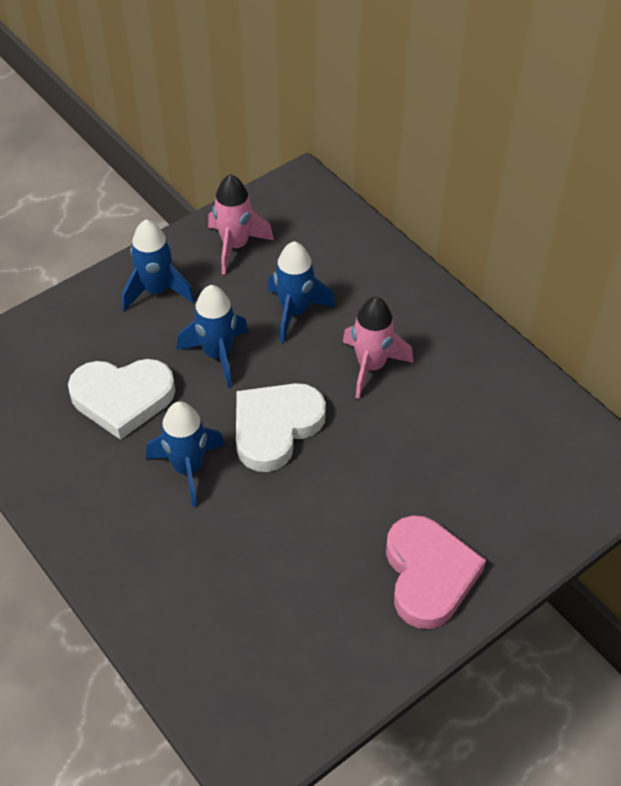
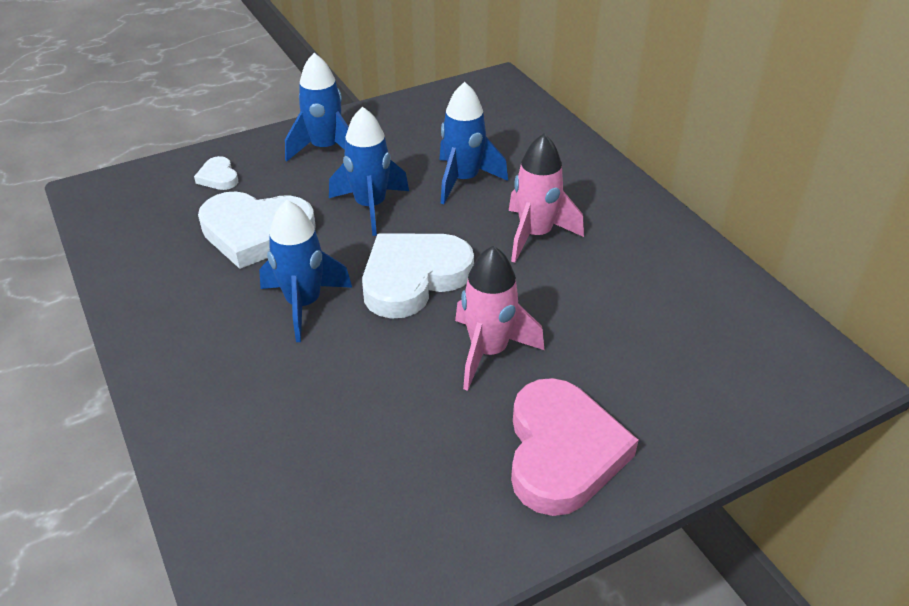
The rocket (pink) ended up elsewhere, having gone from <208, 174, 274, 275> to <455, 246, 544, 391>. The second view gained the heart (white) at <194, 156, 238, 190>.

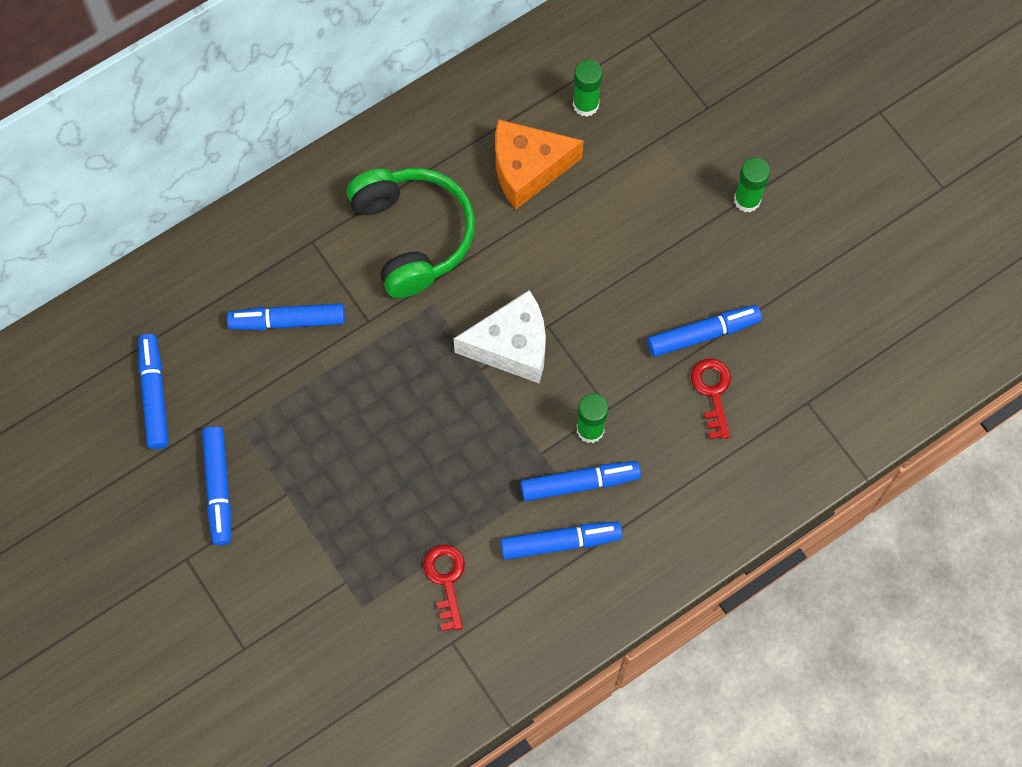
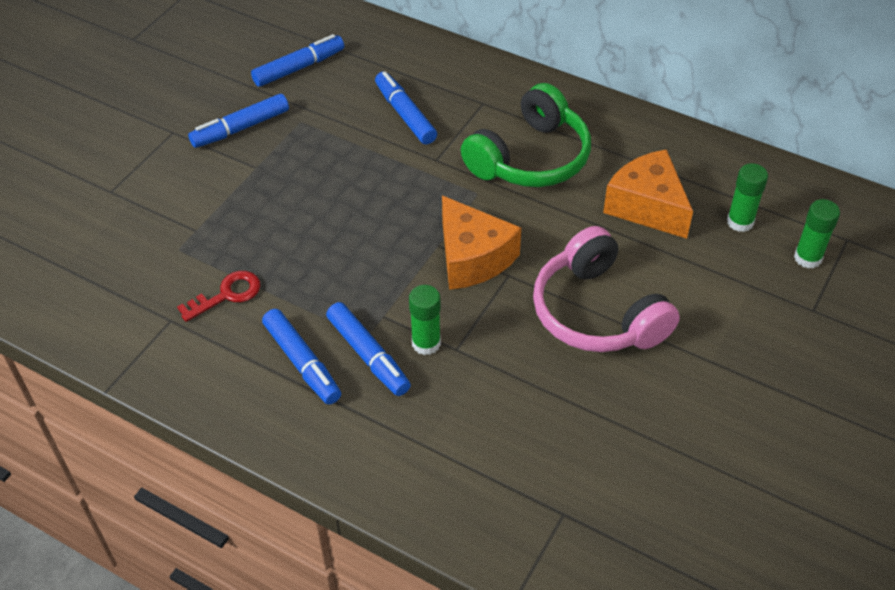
What was the cheese (white) at <454, 290, 546, 383> turned into the cheese (orange) at <442, 195, 521, 290>. The second view lost the marker (blue) at <647, 305, 762, 357>. The second view lost the key (red) at <691, 359, 731, 439>. The glue stick (green) ended up elsewhere, having gone from <734, 158, 770, 212> to <794, 199, 840, 269>. The second view gained the headphones (pink) at <533, 226, 680, 352>.

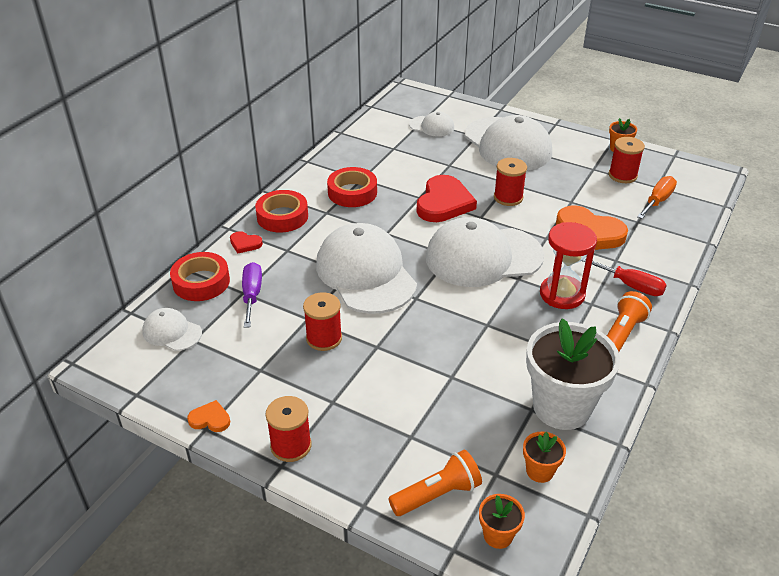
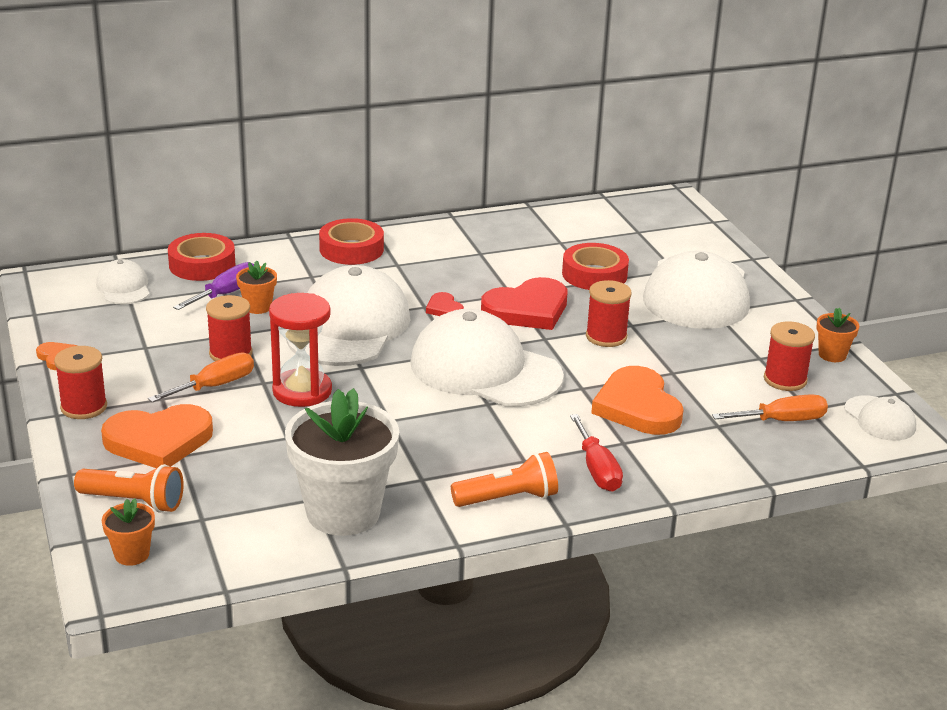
The heart (red) ended up elsewhere, having gone from <230, 231, 263, 254> to <426, 292, 464, 316>. The tape (red) ended up elsewhere, having gone from <327, 167, 377, 207> to <562, 243, 629, 290>. The cap (white) ended up elsewhere, having gone from <409, 111, 454, 137> to <844, 395, 916, 441>. The flower pot (orange) ended up elsewhere, having gone from <523, 432, 566, 483> to <236, 260, 277, 314>. The hourglass (red) ended up elsewhere, having gone from <540, 222, 597, 309> to <269, 293, 332, 407>. The second view gained the heart (orange) at <101, 404, 213, 468>. The second view gained the screwdriver (orange) at <148, 352, 254, 402>.

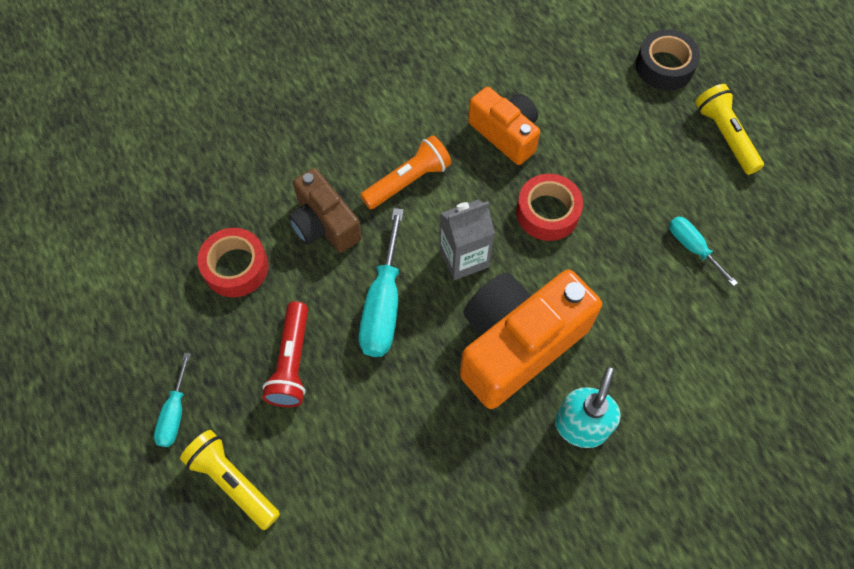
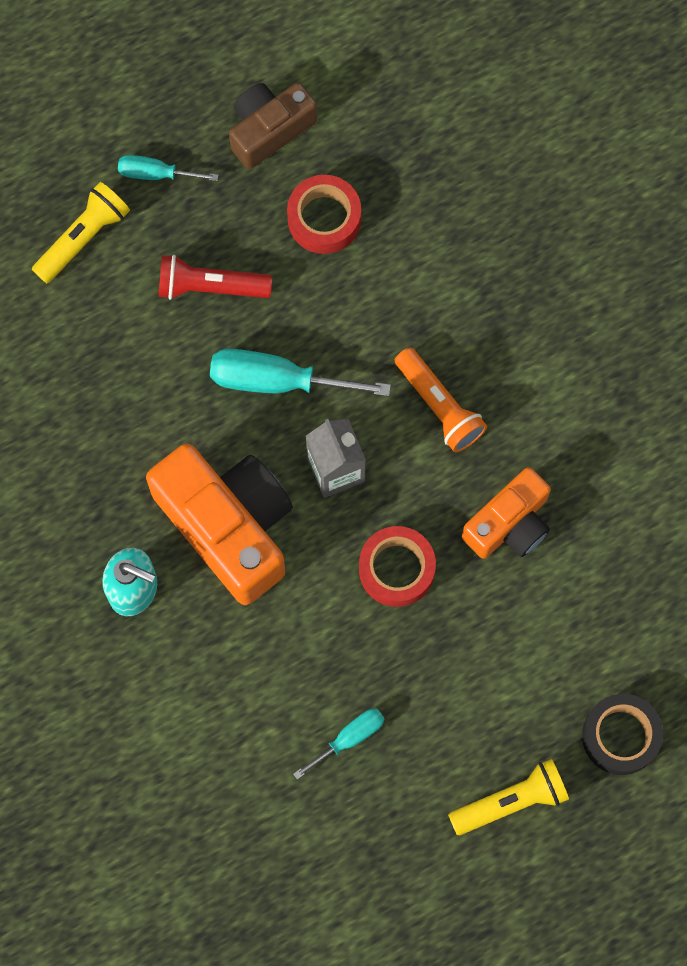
The camera (brown) ended up elsewhere, having gone from <288, 168, 362, 253> to <229, 83, 317, 169>.

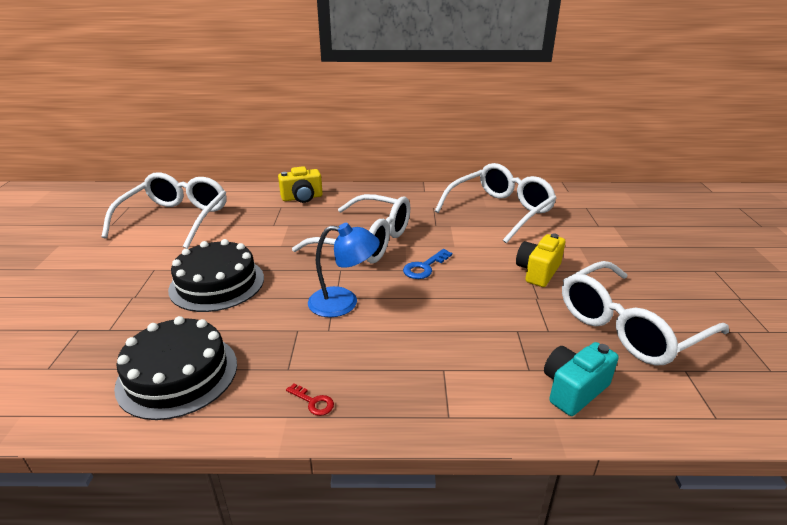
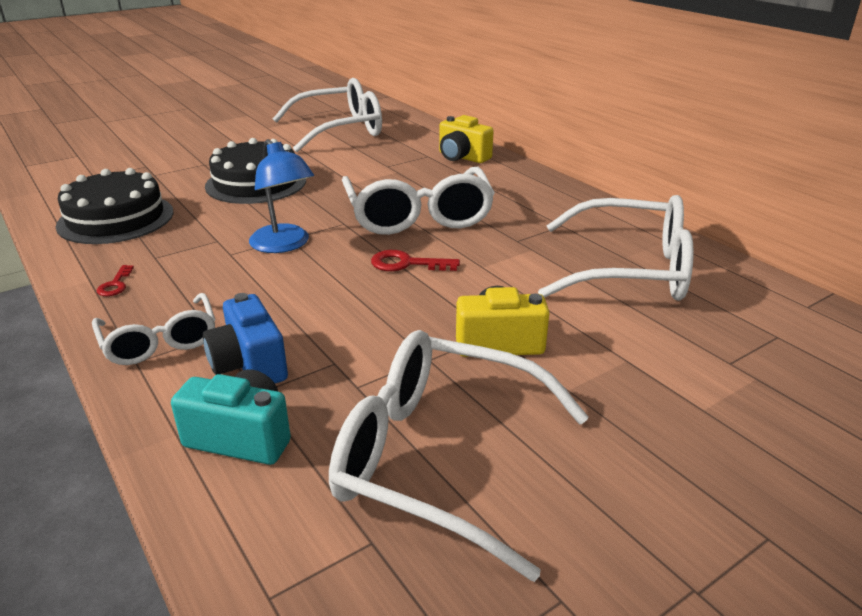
What was the key (blue) at <403, 249, 452, 279> turned into the key (red) at <371, 250, 460, 271>. The second view gained the glasses (white) at <92, 293, 215, 365>. The second view gained the camera (blue) at <203, 293, 288, 383>.

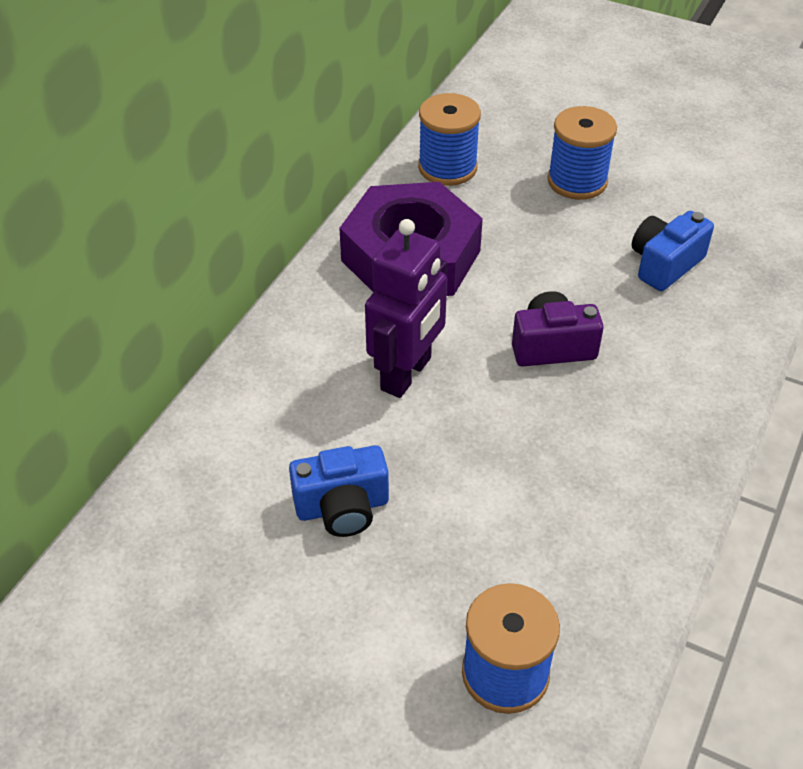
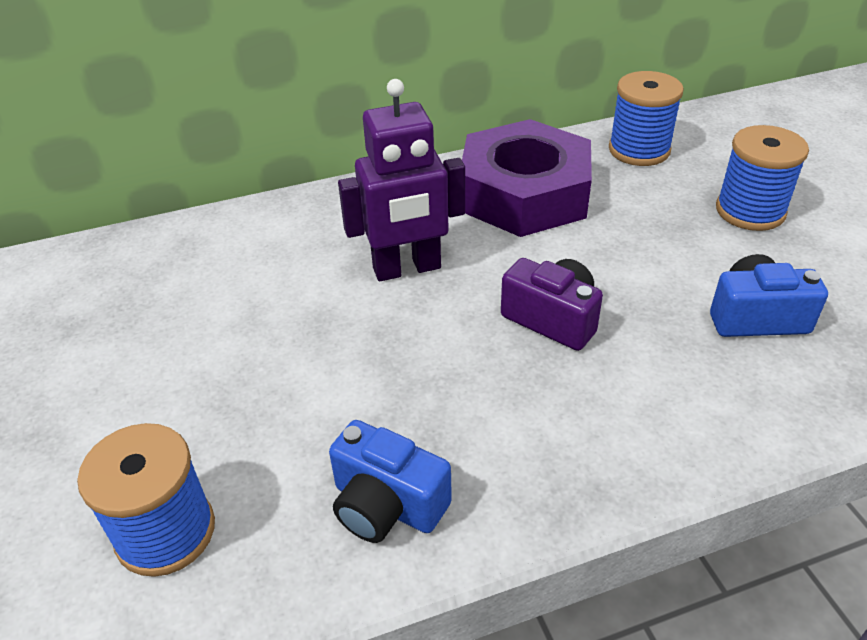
The camera (blue) ended up elsewhere, having gone from <289, 445, 389, 537> to <329, 420, 452, 543>.

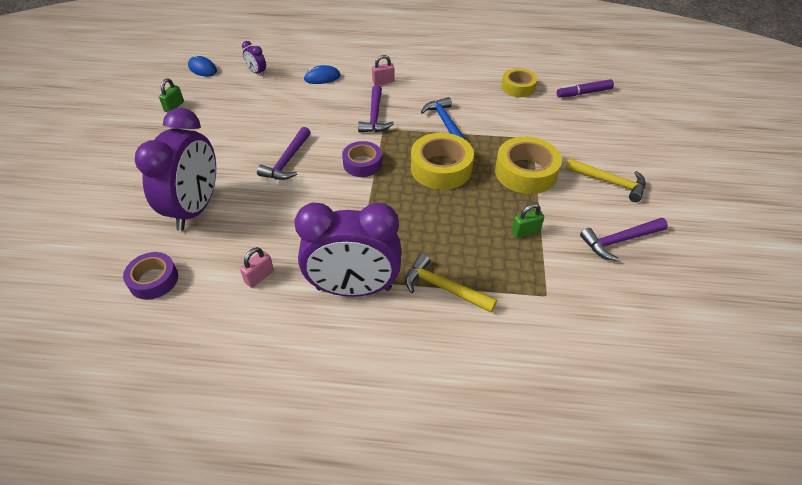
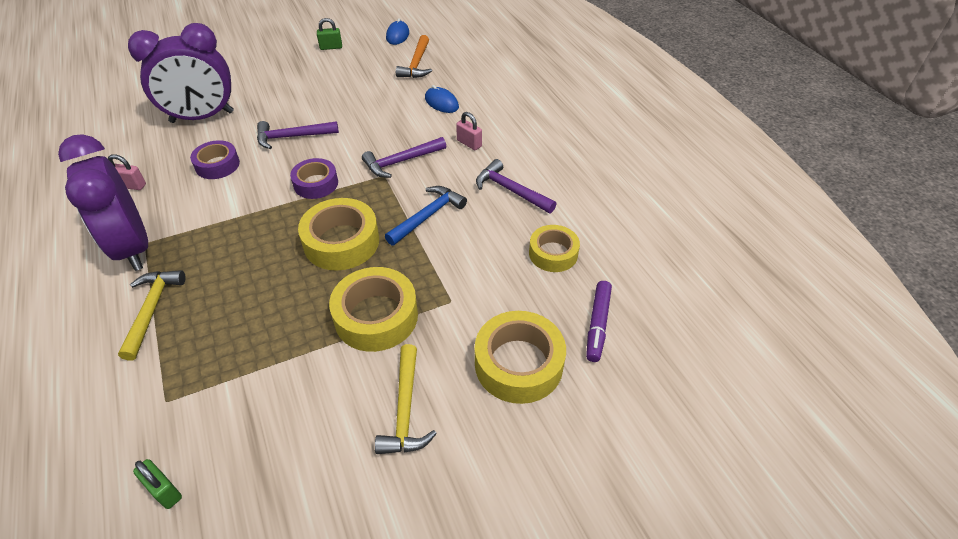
The tape (purple) ended up elsewhere, having gone from <123, 252, 178, 300> to <190, 140, 240, 179>. Where the clock (purple) stood at <242, 41, 266, 76>, the hammer (orange) came to stand at <396, 35, 432, 78>. The padlock (green) ended up elsewhere, having gone from <512, 204, 544, 238> to <133, 459, 182, 509>. The marker (purple) at <557, 79, 614, 97> ended up facing another way, 120 degrees counterclockwise from before. The hammer (purple) ended up elsewhere, having gone from <580, 218, 668, 261> to <476, 159, 556, 213>. The second view gained the tape (yellow) at <475, 311, 566, 404>.

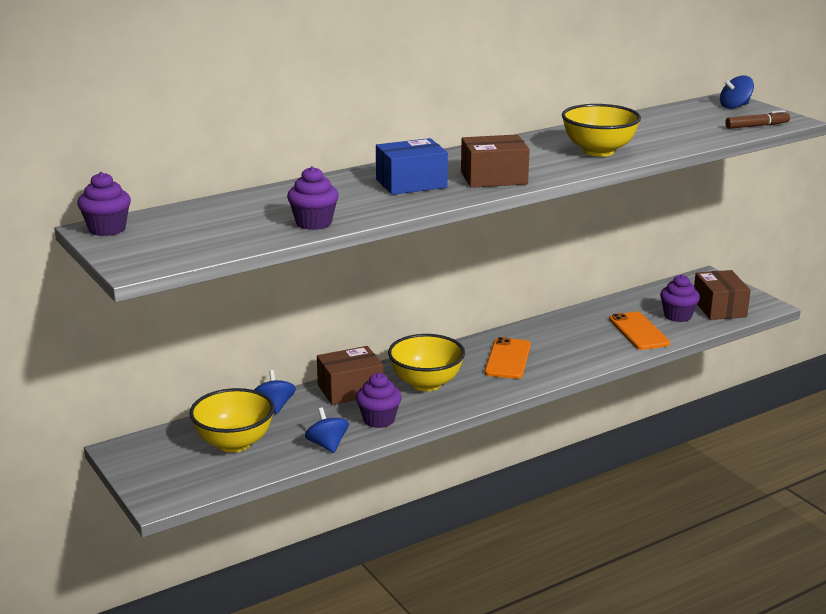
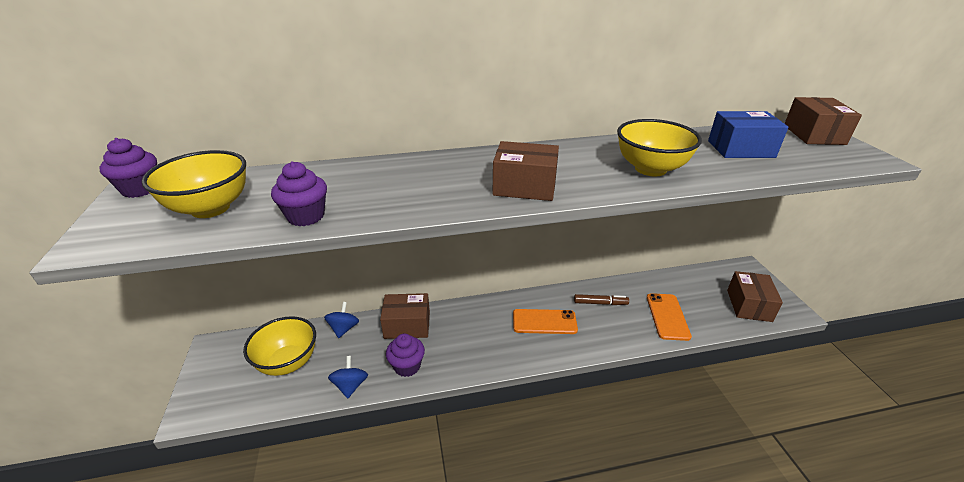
The box (blue) ended up elsewhere, having gone from <376, 138, 448, 195> to <708, 111, 788, 158>. The bowl (yellow) ended up elsewhere, having gone from <388, 334, 465, 391> to <141, 150, 246, 218>. The phone (orange) at <485, 337, 531, 379> ended up facing another way, 60 degrees clockwise from before. The second view lost the cupcake (purple) at <660, 275, 700, 322>. Where the spinning top (blue) stood at <720, 75, 754, 109>, the box (brown) came to stand at <785, 97, 862, 145>. The marker (brown) ended up elsewhere, having gone from <725, 110, 790, 129> to <574, 294, 629, 305>.

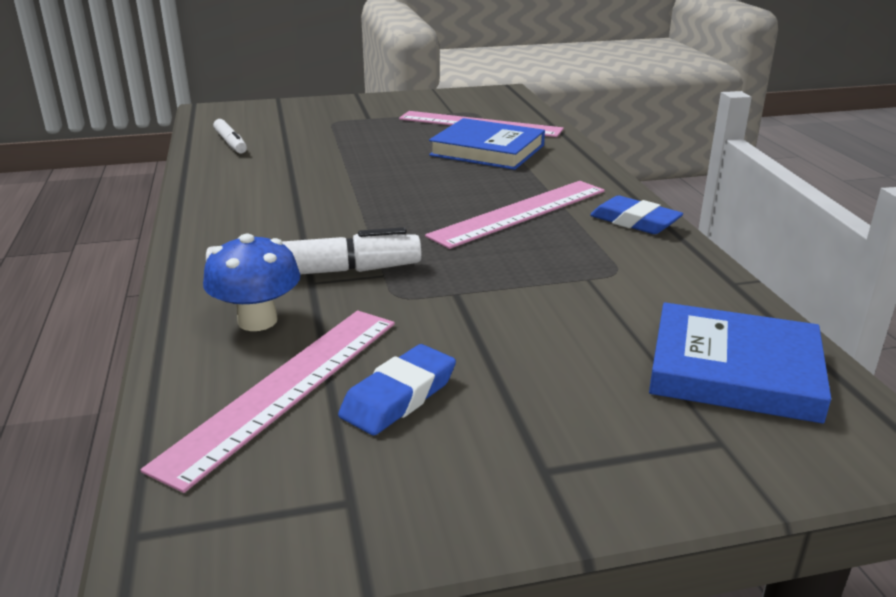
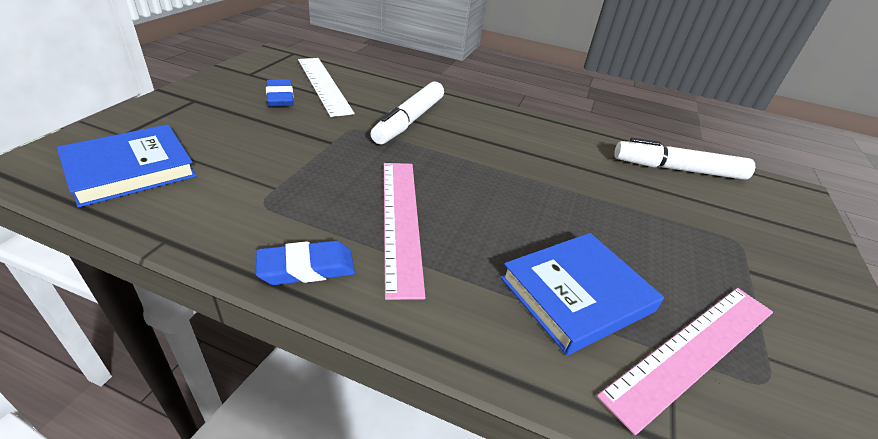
What was the ruler (pink) at <141, 311, 395, 493> turned into the ruler (white) at <298, 58, 355, 117>. The second view lost the mushroom (blue) at <203, 234, 300, 331>. The size of the marker (white) at <213, 119, 247, 154> changed by a factor of 1.73.

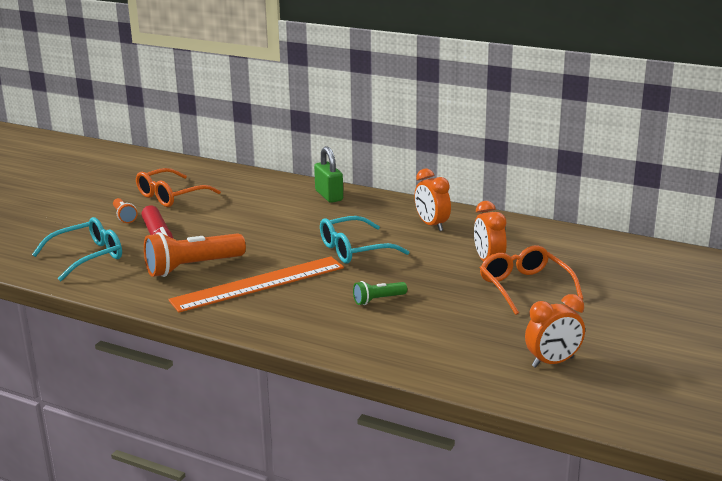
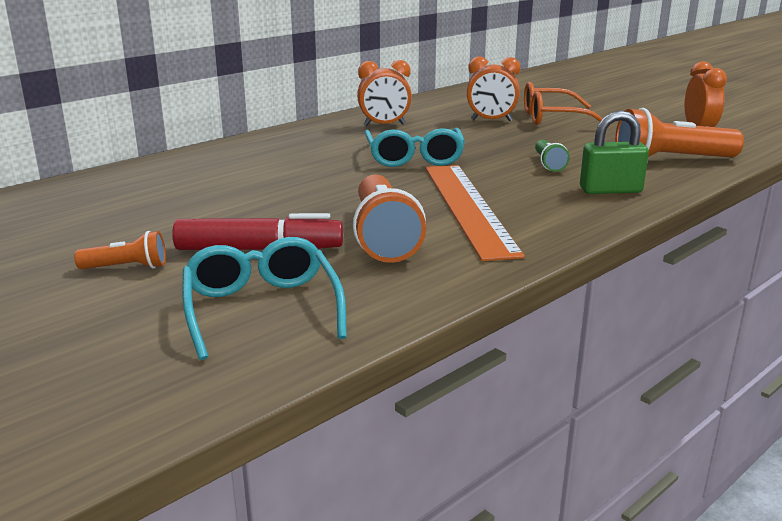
The second view lost the glasses (orange) at <136, 168, 221, 207>. The padlock (green) ended up elsewhere, having gone from <314, 146, 343, 203> to <580, 111, 649, 194>. The second view gained the flashlight (orange) at <615, 108, 744, 158>.

